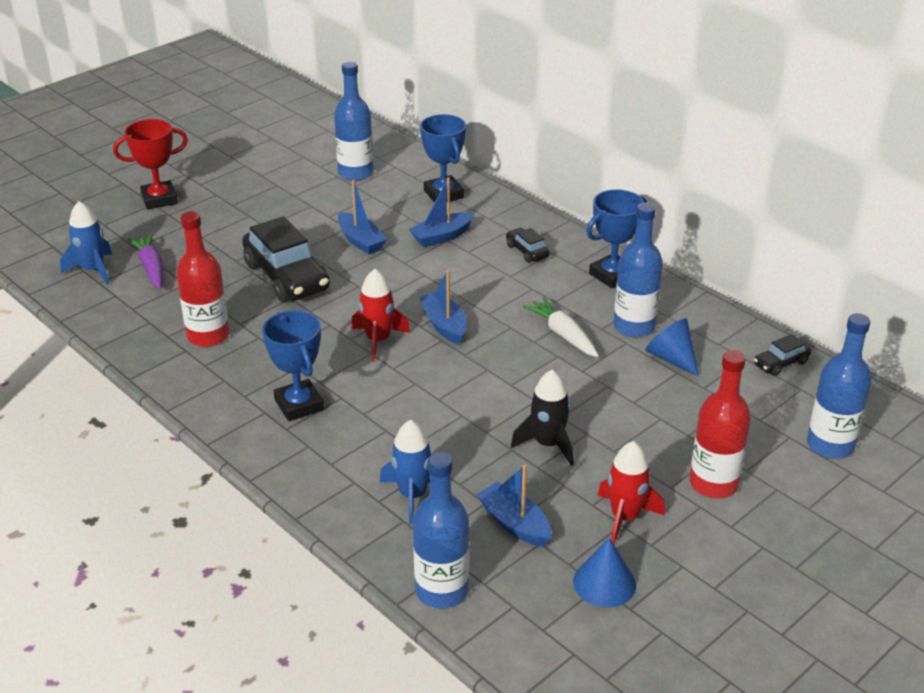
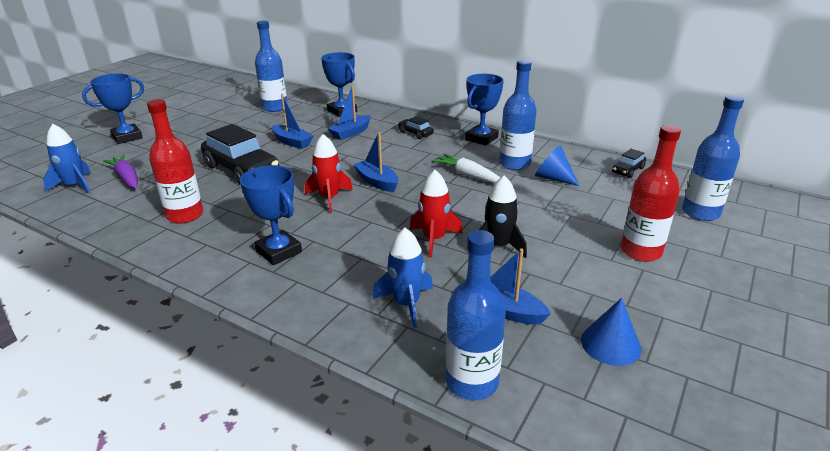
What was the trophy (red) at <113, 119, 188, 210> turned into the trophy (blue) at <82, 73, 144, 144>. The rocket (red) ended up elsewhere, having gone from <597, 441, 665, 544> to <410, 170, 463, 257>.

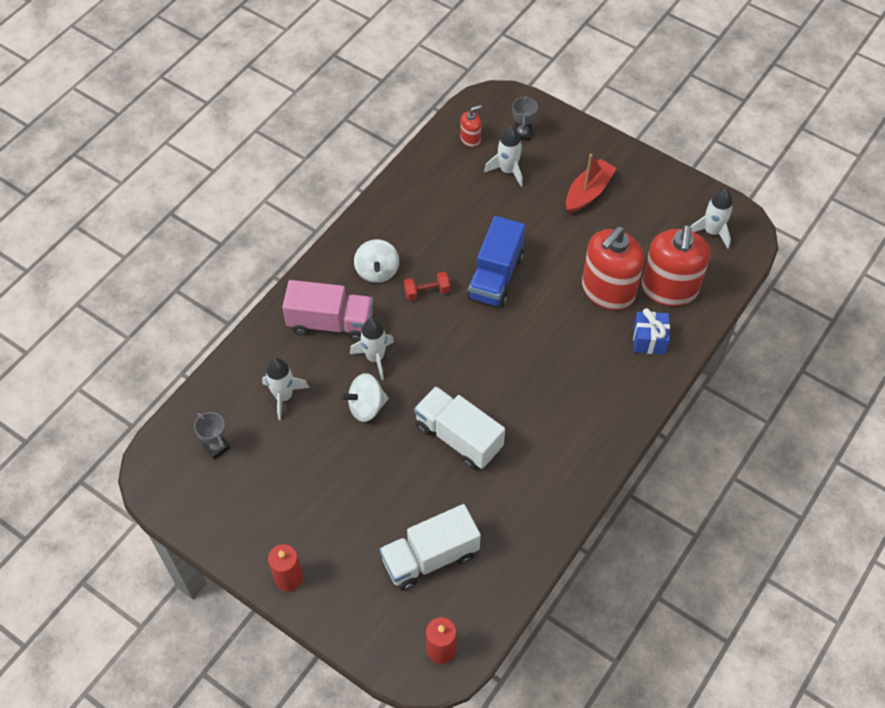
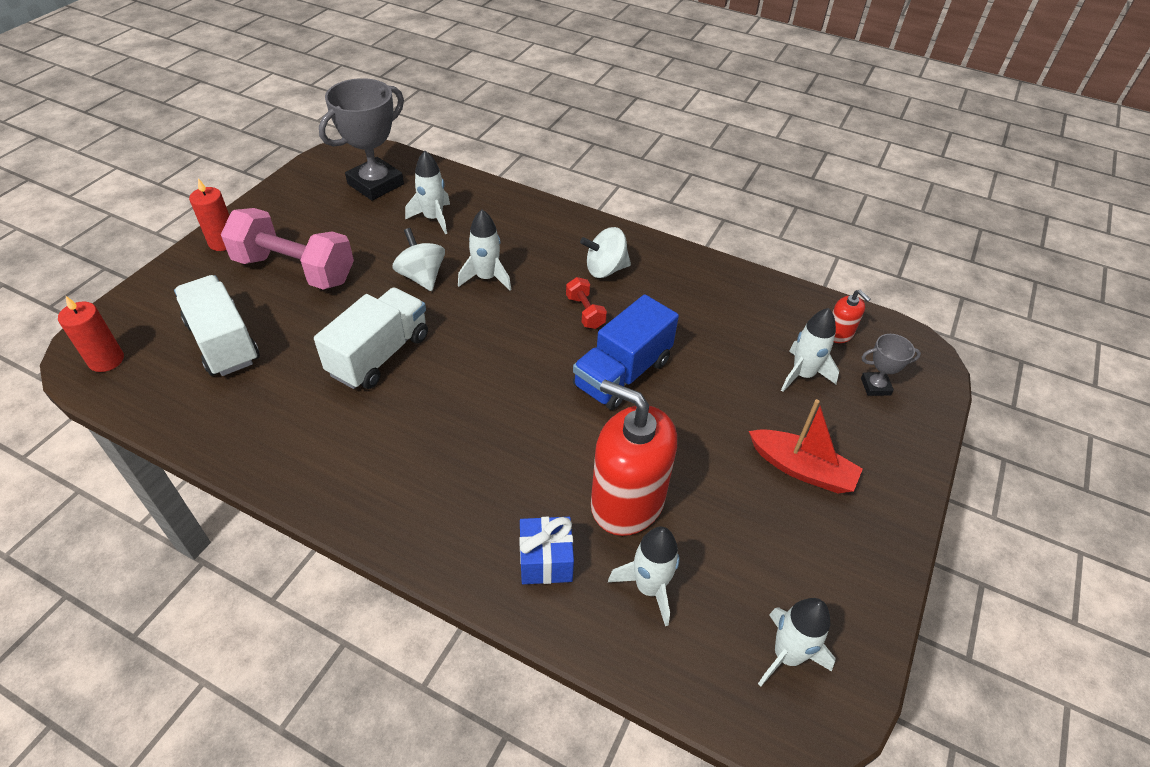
The size of the trophy (grey) at <194, 412, 230, 459> changed by a factor of 2.09. The second view lost the truck (pink) at <282, 280, 373, 342>. The truck (blue) at <467, 216, 525, 308> ended up facing another way, 60 degrees counterclockwise from before. Where the soap dispenser (red) stood at <641, 225, 710, 306>, the rocket (white) came to stand at <608, 527, 679, 626>. The second view gained the dumbbell (pink) at <221, 208, 354, 290>.

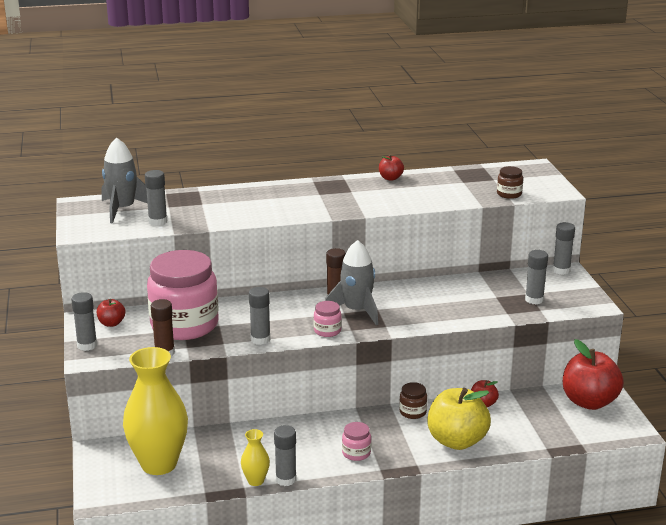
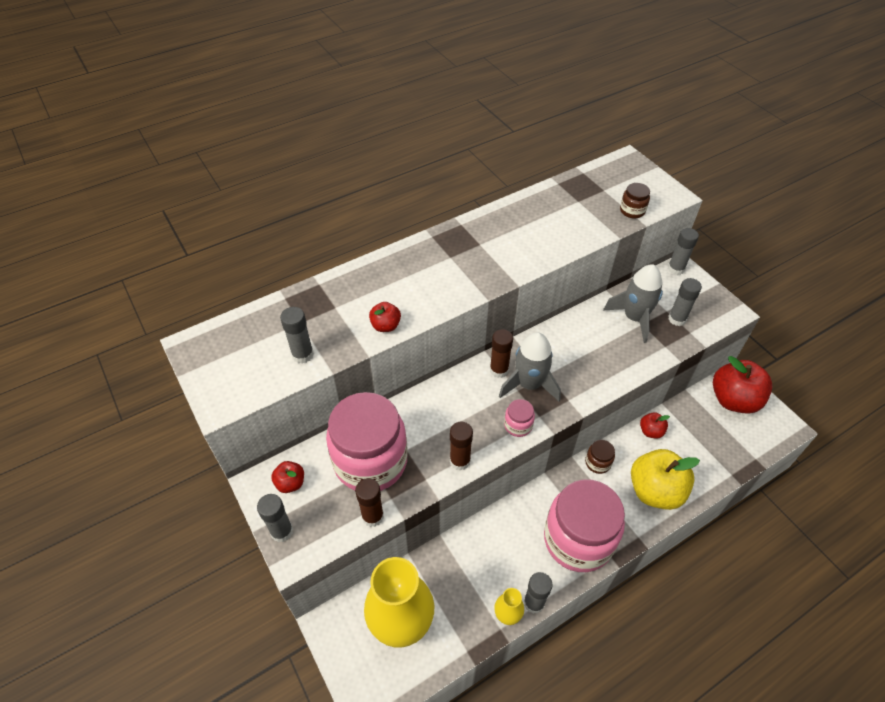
The rocket (grey) ended up elsewhere, having gone from <102, 138, 148, 223> to <603, 264, 663, 343>. What was the glue stick (grey) at <249, 287, 270, 345> turned into the glue stick (brown) at <450, 422, 473, 471>. The size of the jar (pink) at <342, 422, 371, 461> changed by a factor of 2.50. The apple (red) ended up elsewhere, having gone from <379, 155, 404, 181> to <369, 302, 401, 332>.

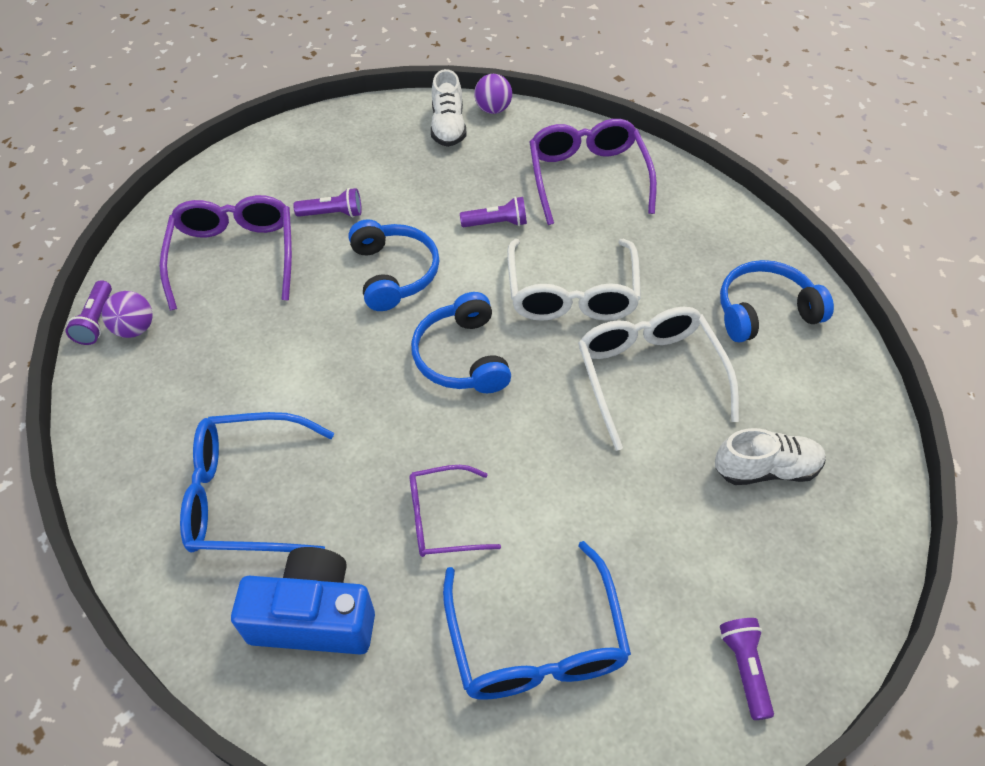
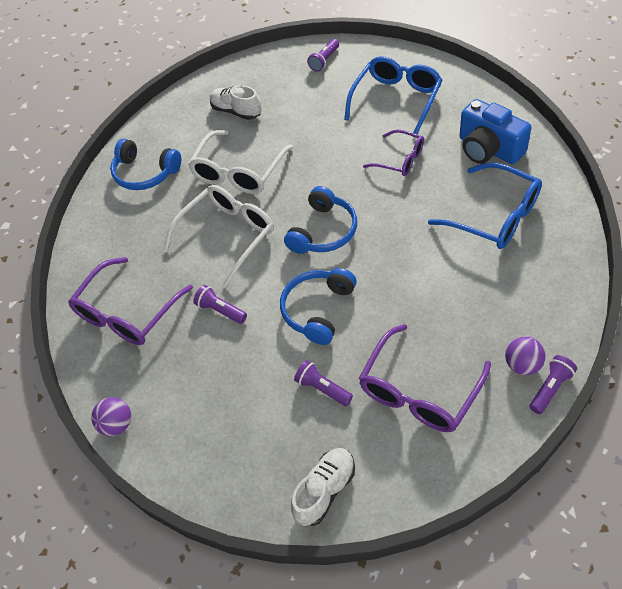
The shoe (white) ended up elsewhere, having gone from <431, 69, 466, 147> to <291, 448, 355, 526>.

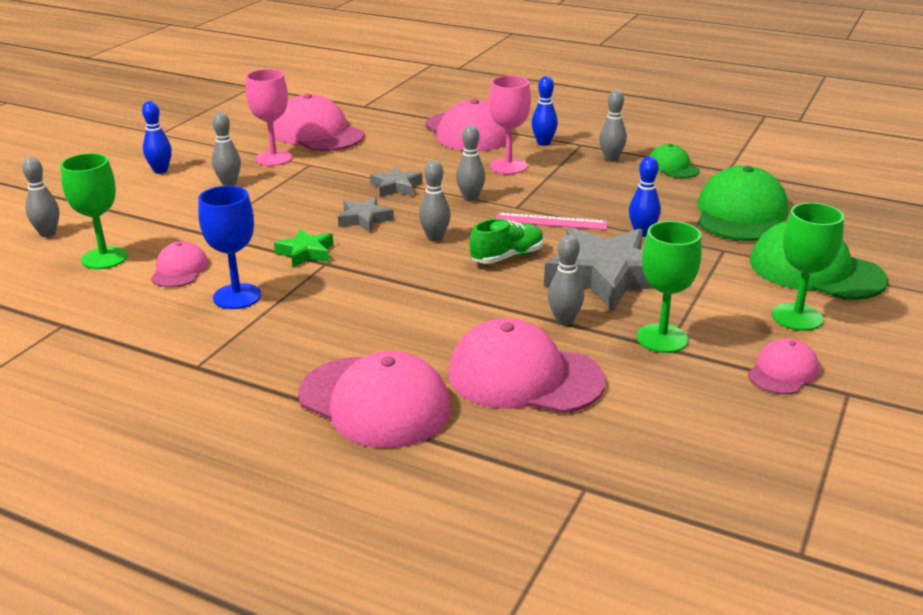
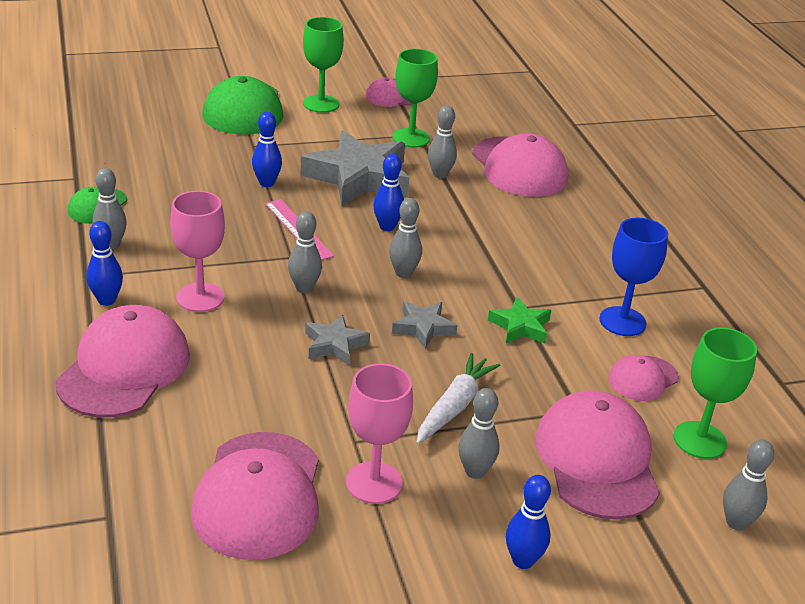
The cap (pink) ended up elsewhere, having gone from <298, 351, 451, 448> to <535, 390, 660, 520>. Where the shoe (green) stood at <470, 219, 544, 264>, the bowling pin (blue) came to stand at <373, 154, 404, 231>. The second view lost the cap (green) at <698, 166, 788, 241>. The second view gained the carrot (white) at <416, 353, 501, 444>.

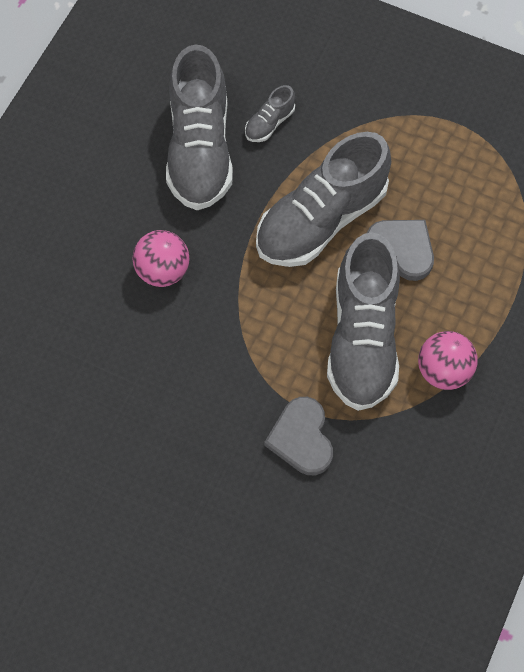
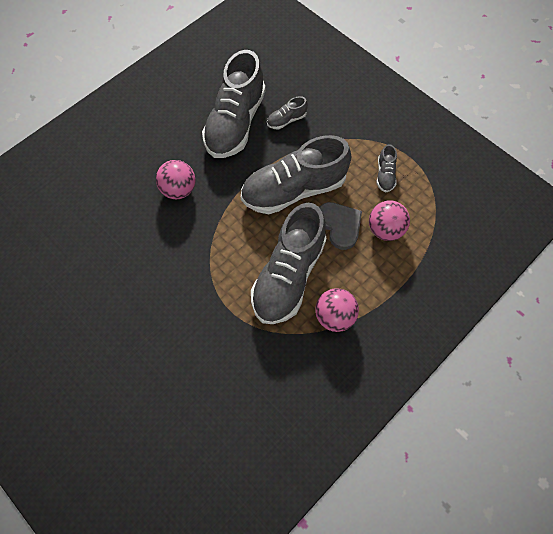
The second view lost the heart (grey) at <264, 397, 333, 475>. The second view gained the ball (pink) at <369, 200, 410, 241>. The second view gained the shoe (grey) at <377, 144, 397, 193>.

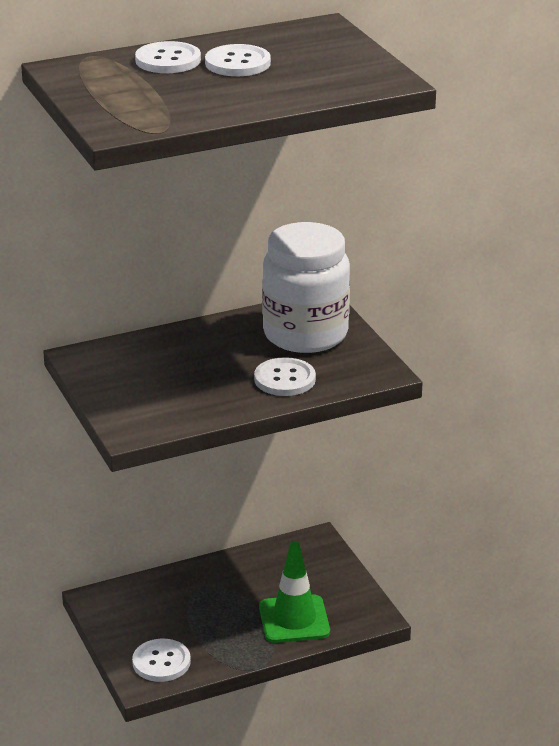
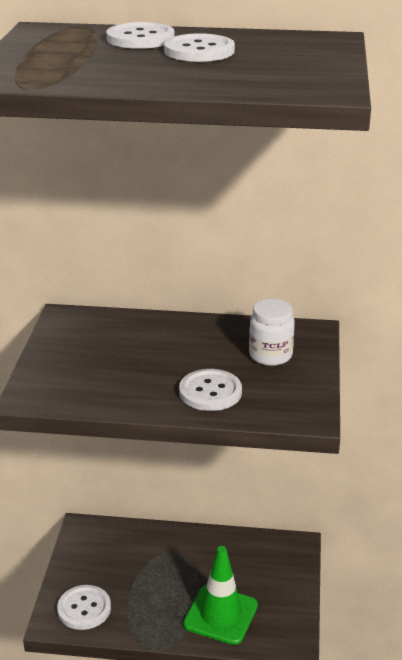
The size of the jar (white) at <262, 222, 350, 353> changed by a factor of 0.51.

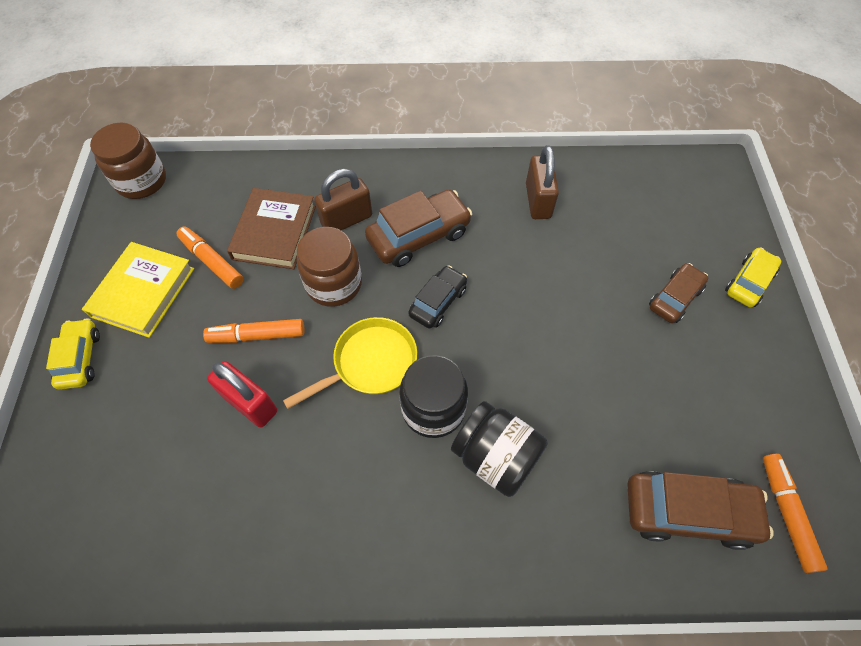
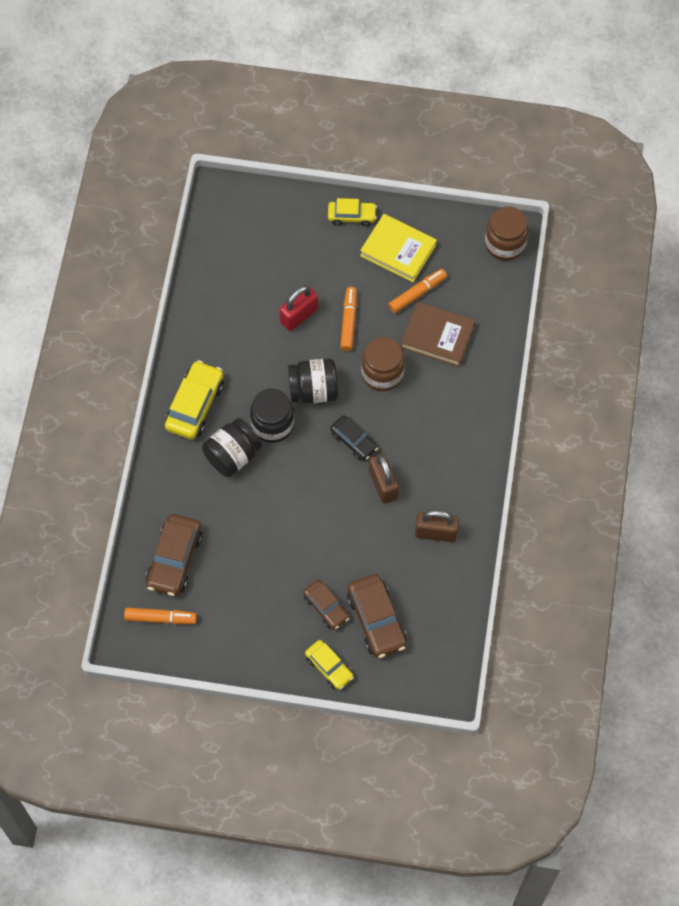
Where the pan (yellow) stood at <283, 317, 417, 409>, the jar (black) came to stand at <288, 358, 338, 404>. The padlock (brown) ended up elsewhere, having gone from <314, 169, 372, 230> to <369, 454, 399, 504>. The car (brown) ended up elsewhere, having gone from <365, 189, 472, 267> to <347, 574, 407, 658>. The second view gained the car (yellow) at <165, 360, 224, 440>.

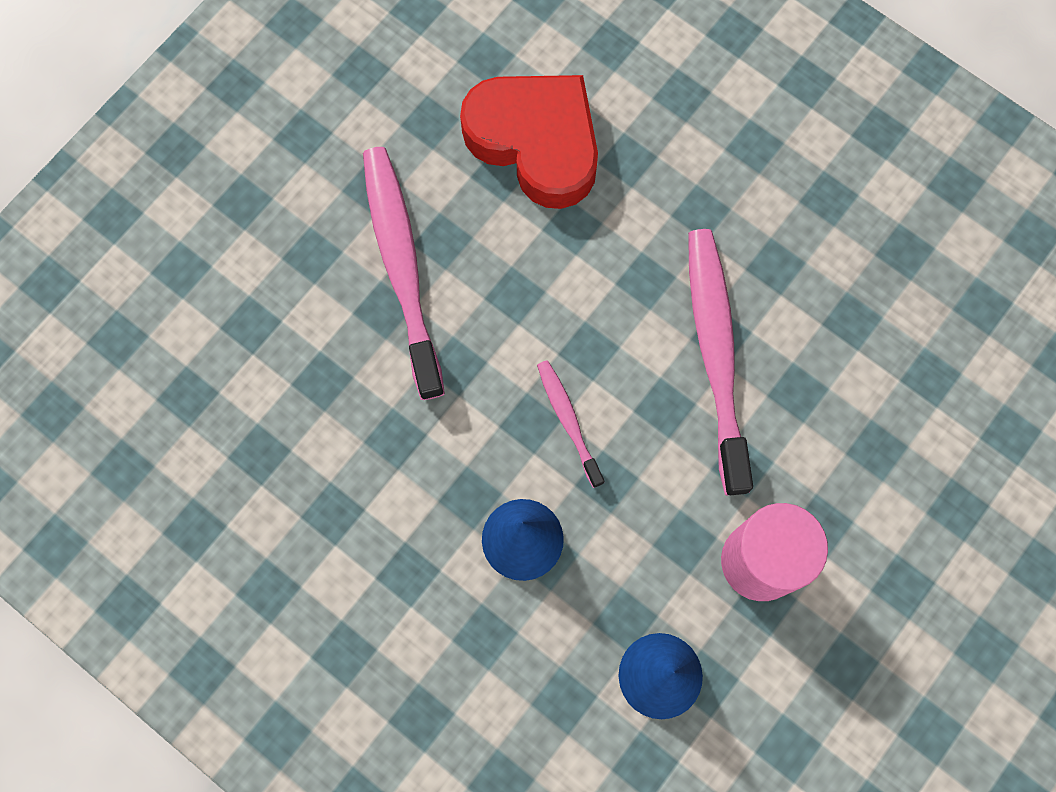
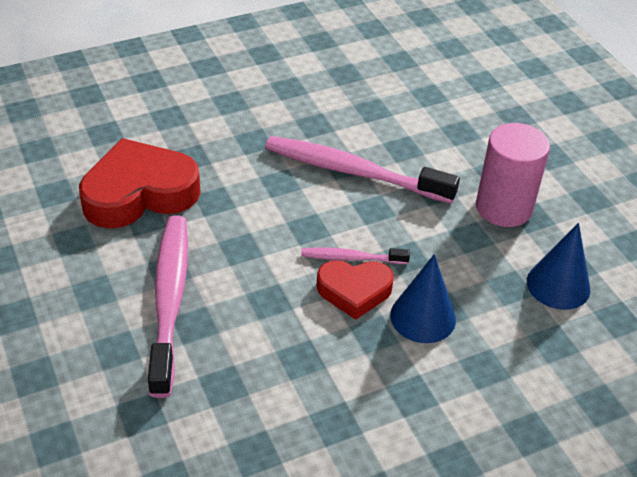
The toothbrush (pink) at <363, 147, 445, 400> ended up facing another way, 75 degrees clockwise from before. The second view gained the heart (red) at <316, 260, 394, 320>.

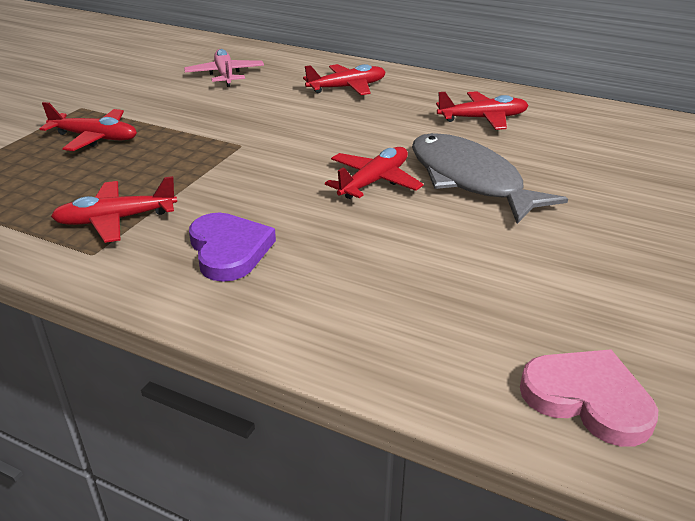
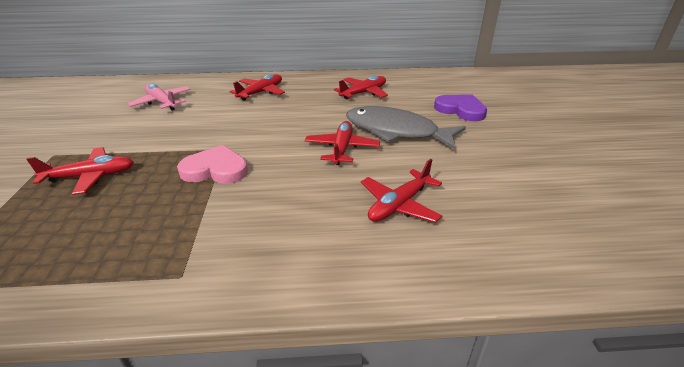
The plane (red) ended up elsewhere, having gone from <51, 176, 177, 243> to <361, 159, 442, 223>. The heart (purple) ended up elsewhere, having gone from <189, 213, 276, 282> to <434, 94, 487, 121>. The heart (pink) ended up elsewhere, having gone from <520, 349, 658, 447> to <177, 145, 248, 184>.

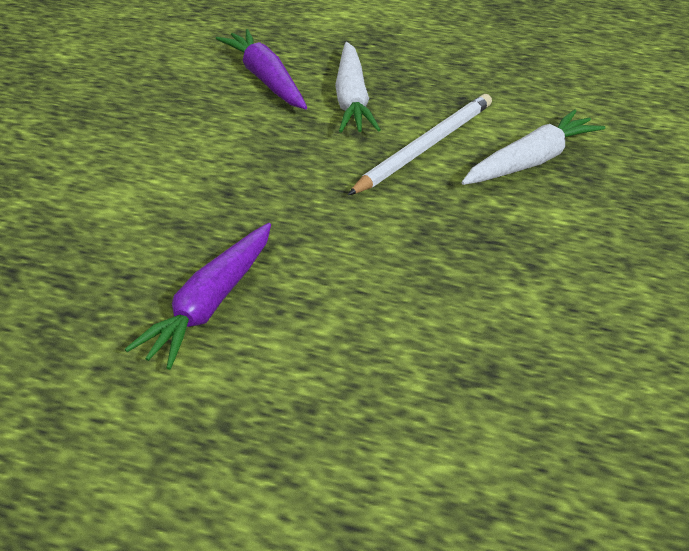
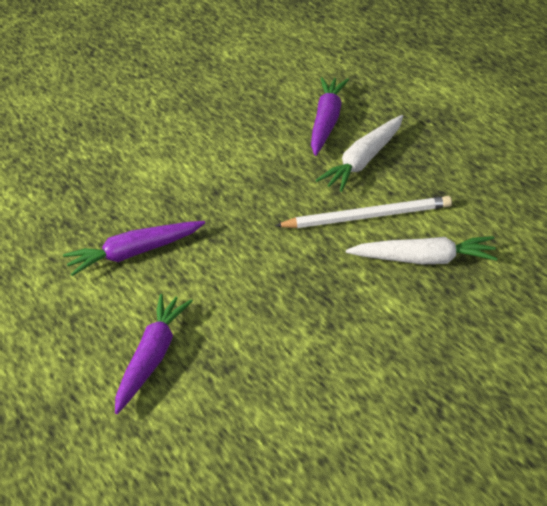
The second view gained the carrot (purple) at <115, 294, 193, 414>.

